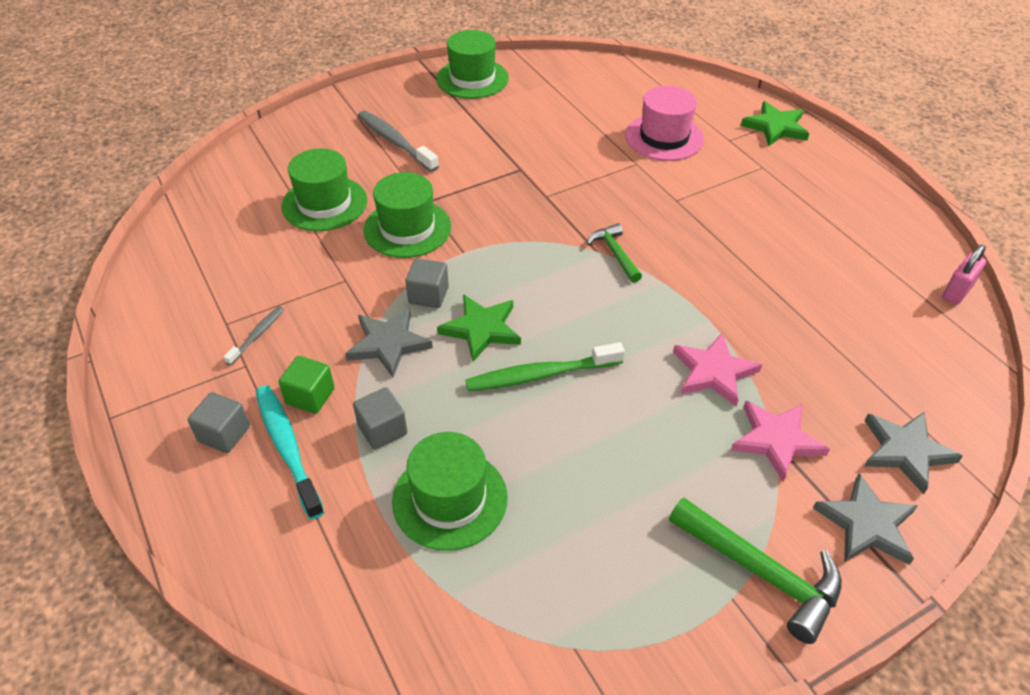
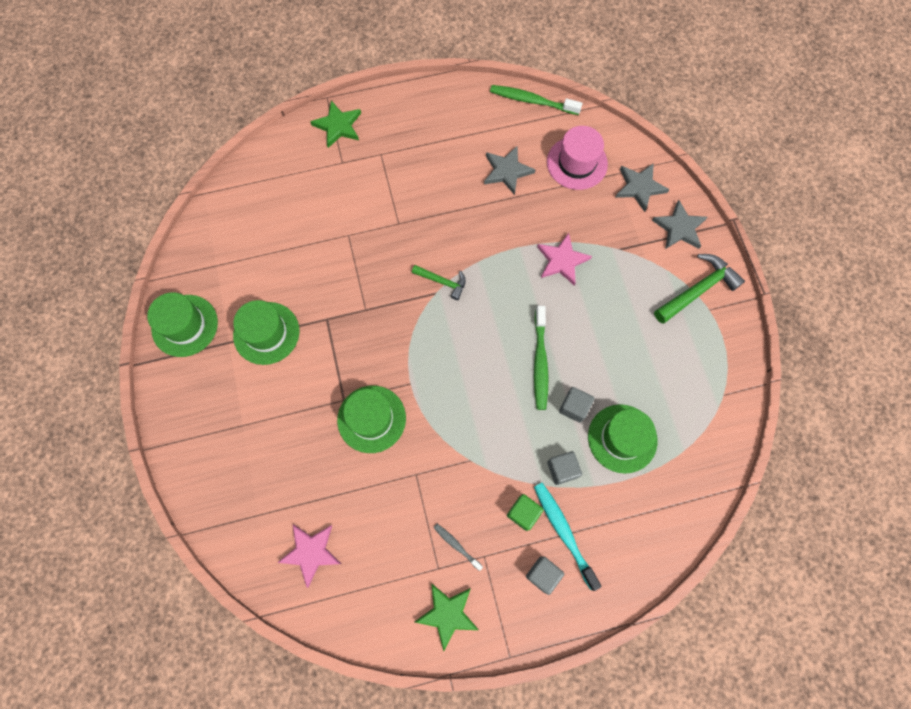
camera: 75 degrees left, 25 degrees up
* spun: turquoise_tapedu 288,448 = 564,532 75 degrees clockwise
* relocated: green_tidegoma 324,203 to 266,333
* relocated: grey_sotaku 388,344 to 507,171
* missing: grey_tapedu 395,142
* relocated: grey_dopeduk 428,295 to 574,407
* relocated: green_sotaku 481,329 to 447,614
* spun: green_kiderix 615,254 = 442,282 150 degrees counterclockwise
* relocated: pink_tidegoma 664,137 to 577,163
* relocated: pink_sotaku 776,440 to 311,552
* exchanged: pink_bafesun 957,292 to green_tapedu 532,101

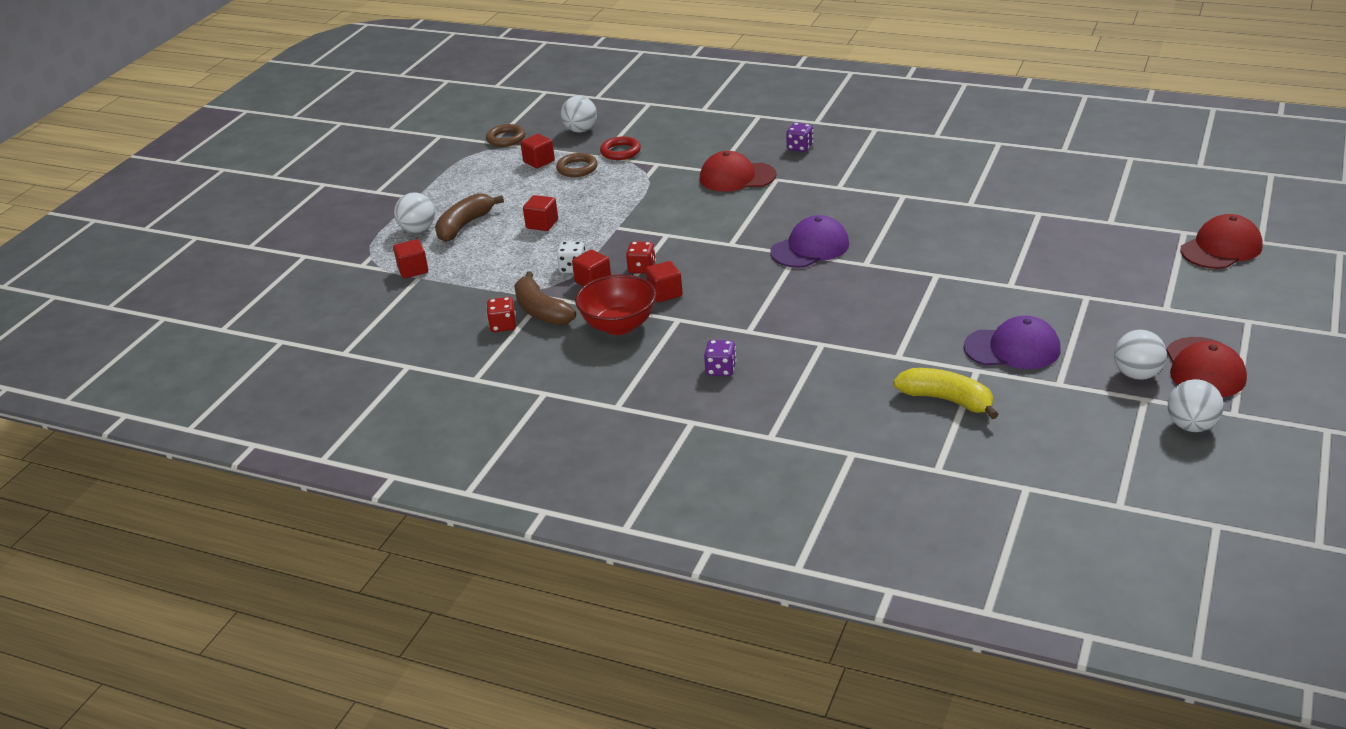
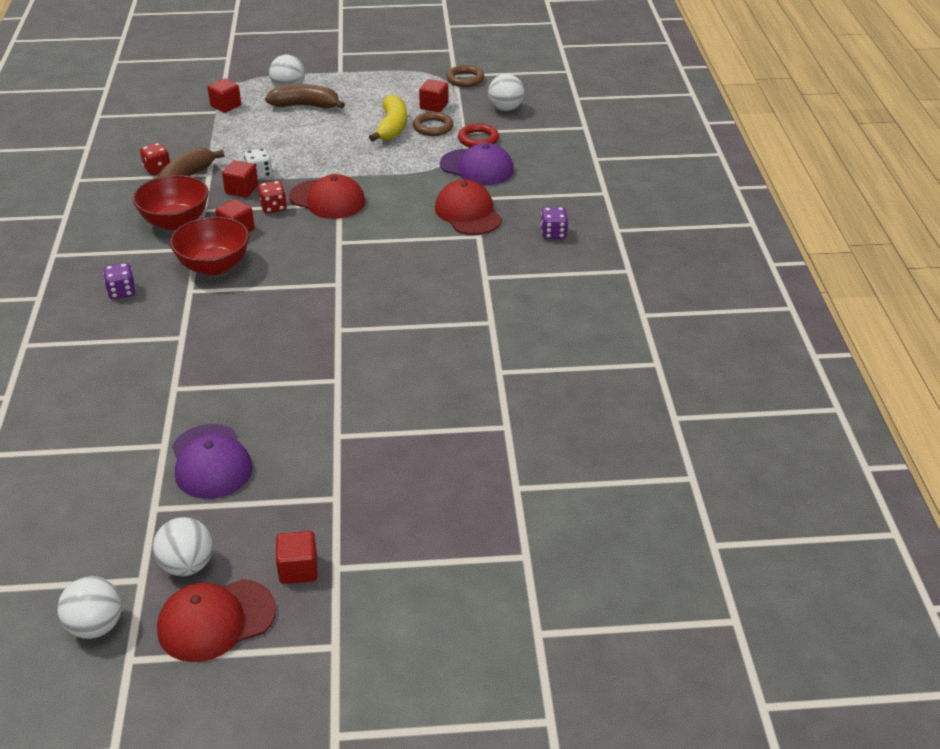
camera: 60 degrees right, 5 degrees up
* relocated: red_dopeduk 542,224 to 298,569
* relocated: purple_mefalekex 810,248 to 477,167
* relocated: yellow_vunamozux 947,400 to 392,127
* relocated: red_mefalekex 1221,248 to 327,200
* appeared: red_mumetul 214,266

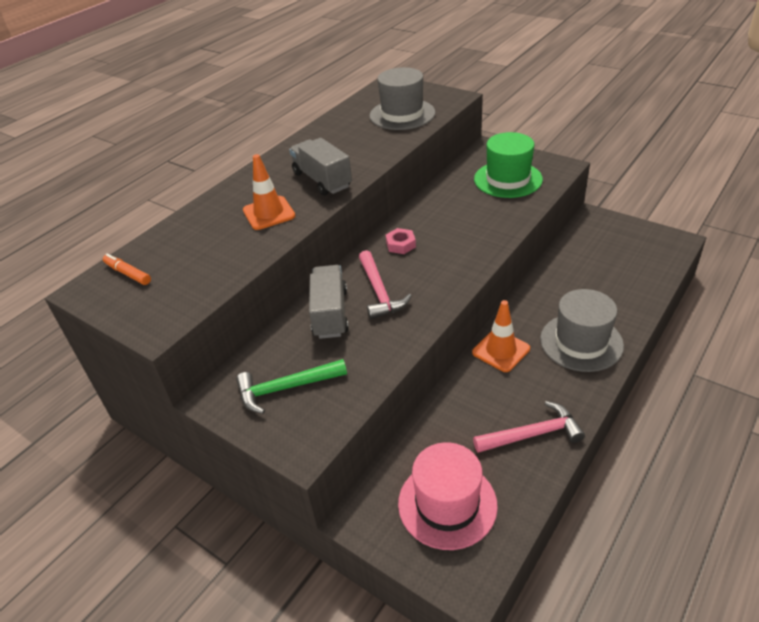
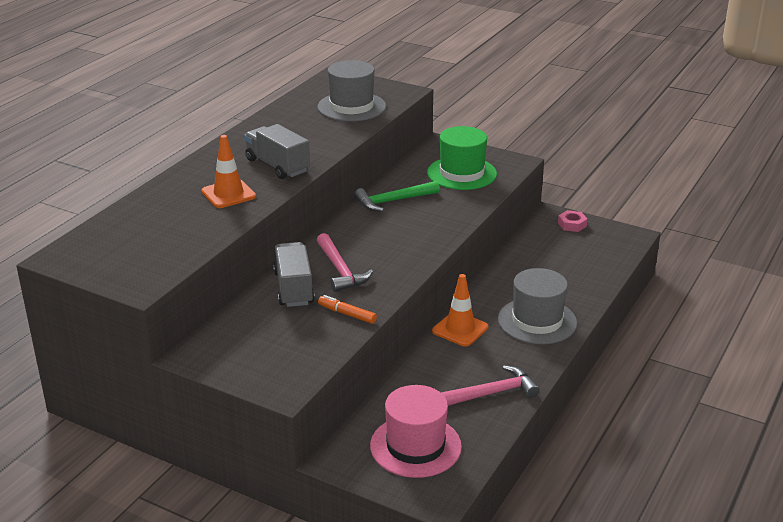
camera: 10 degrees left, 10 degrees down
* relocated: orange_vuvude 128,273 to 347,314
* relocated: green_kiderix 286,388 to 393,201
* relocated: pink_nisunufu 400,245 to 572,224

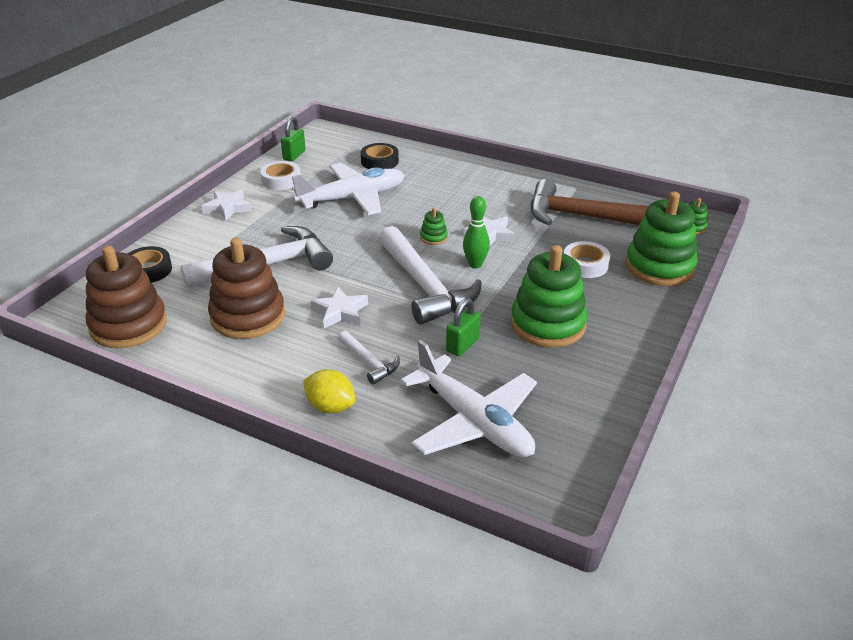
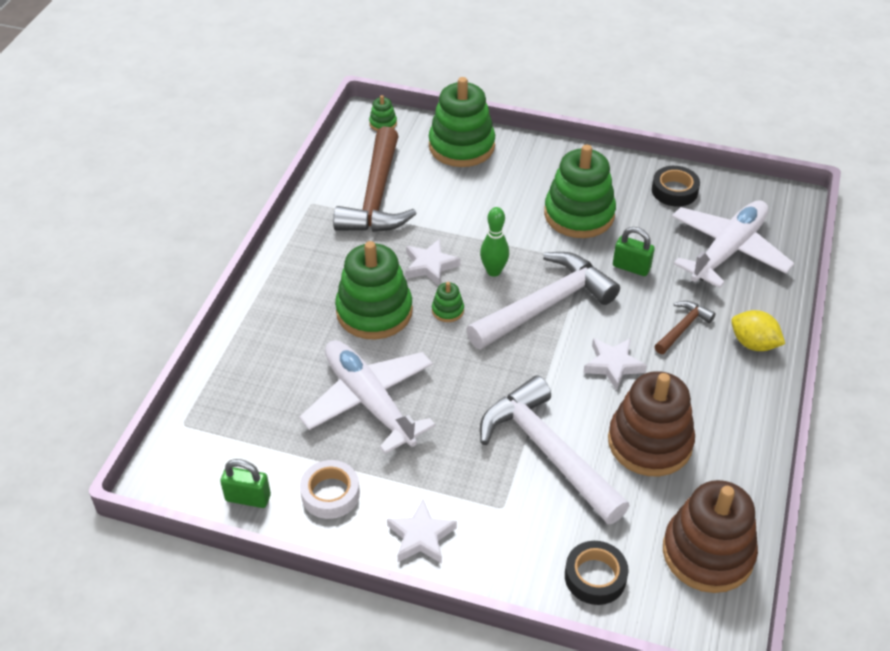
camera: 100 degrees left, 10 degrees up
* spun: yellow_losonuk 330,406 = 753,344 75 degrees counterclockwise
* colour: white_kiderix 369,362 to brown_kiderix 683,328
* relocated: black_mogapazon 379,161 to 674,191
* missing: white_mogapazon 585,265
* appeared: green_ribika 374,311

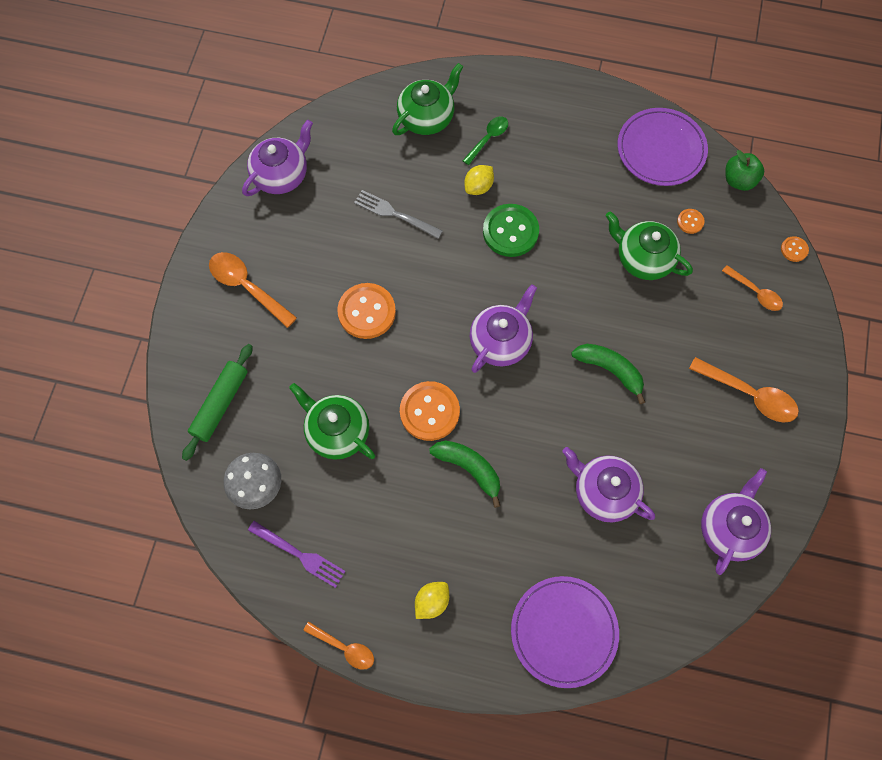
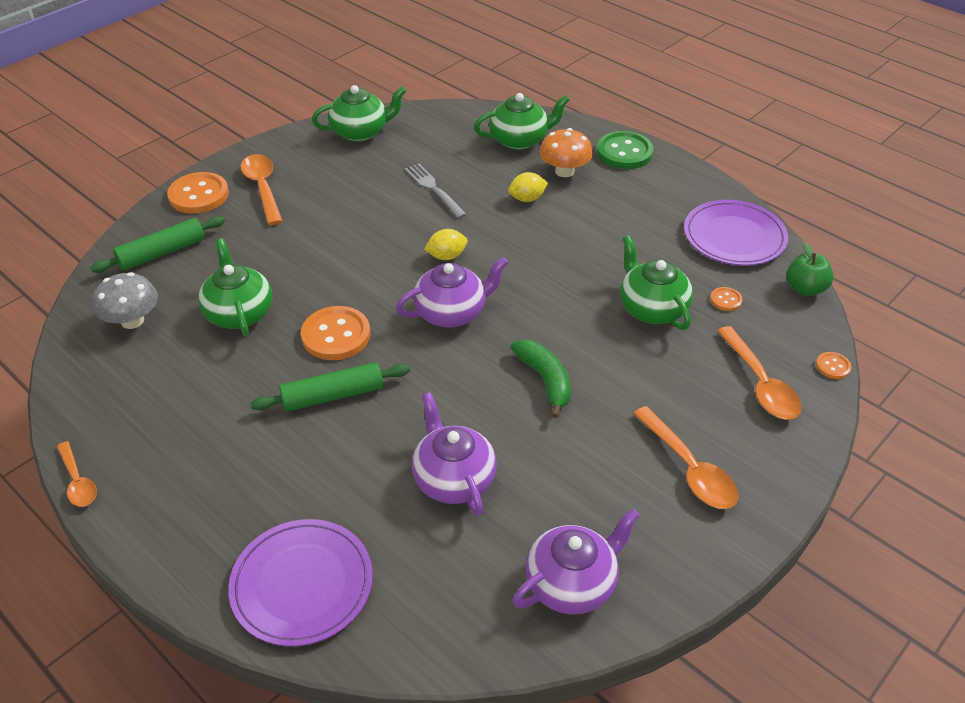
camera: 30 degrees right, 25 degrees down
* colour: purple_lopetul 281,175 to green_lopetul 360,132
* missing: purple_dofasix 299,554
* relocated: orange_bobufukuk 366,312 to 198,195
* relocated: yellow_losonuk 432,601 to 446,256
* exchanged: green_vunamozux 469,468 to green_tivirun 333,395
* exchanged: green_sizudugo 488,139 to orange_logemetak 564,171
* relocated: green_bobufukuk 510,231 to 624,152
* size: orange_sizudugo 755,292 = 760,384 x1.58

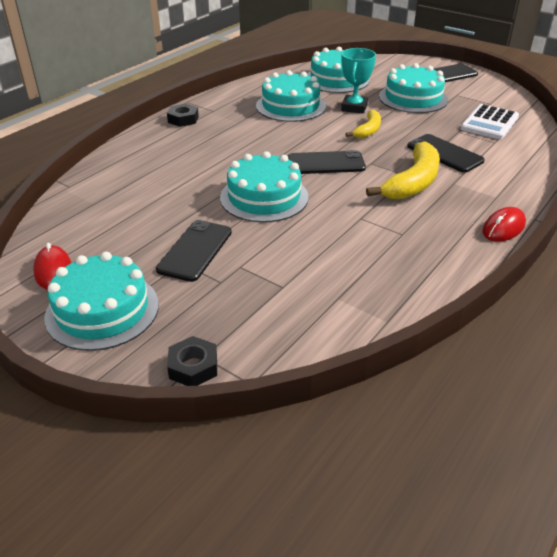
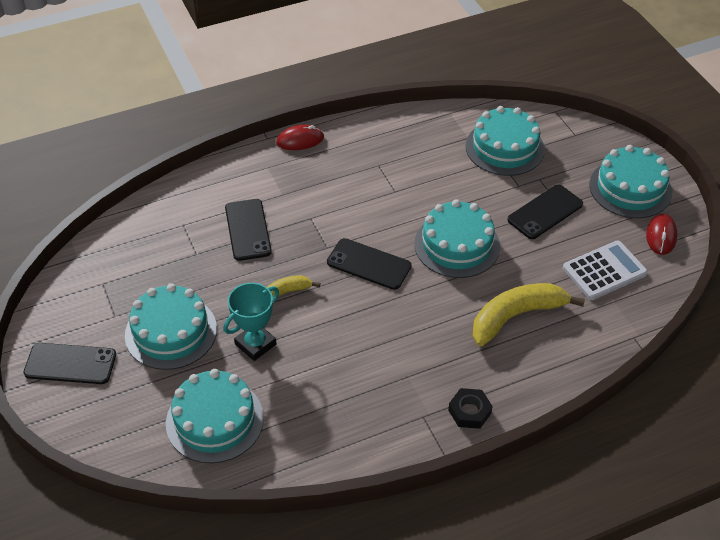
camera: 150 degrees left, 10 degrees up
* missing: black_nisunufu 193,367
* relocated: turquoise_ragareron 290,106 to 505,148
* relocated: yellow_vunamozux 413,182 to 516,316
* relocated: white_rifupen 489,123 to 604,271

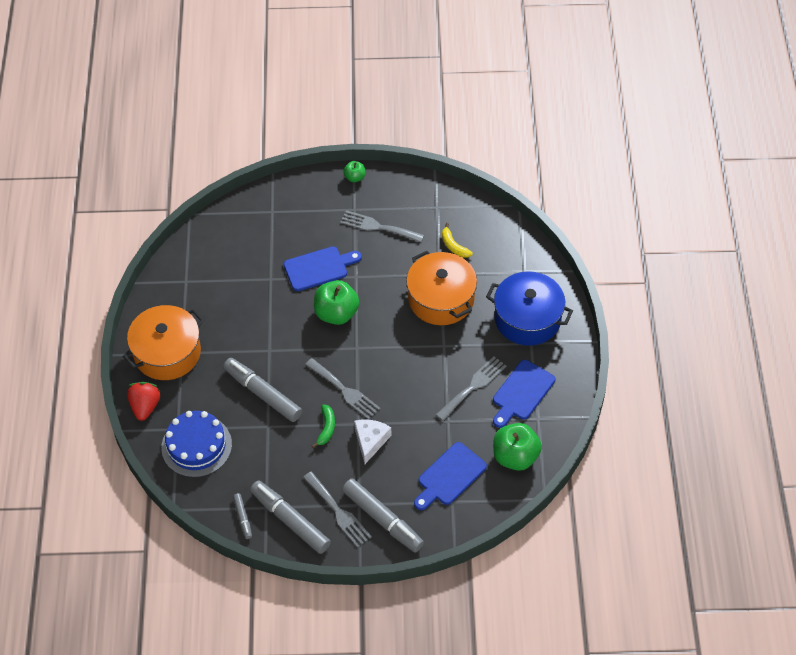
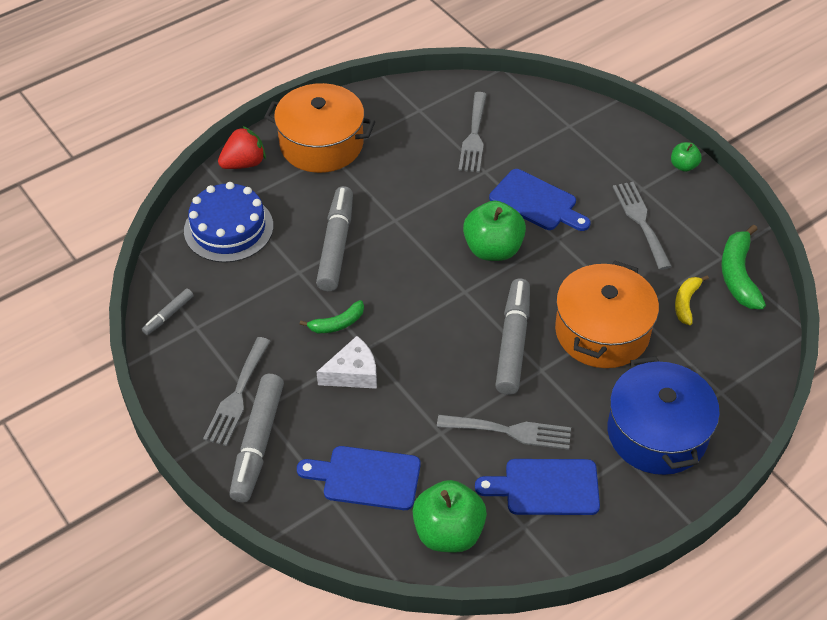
camera: 55 degrees right, 5 degrees down
* relocated: grey_vuvude 290,520 to 513,342
* relocated: grey_dofasix 345,391 to 474,136
* appeared: green_vunamozux 738,275

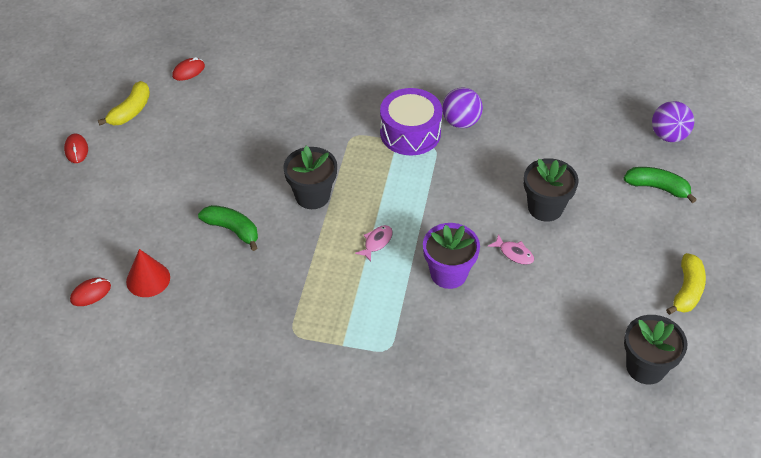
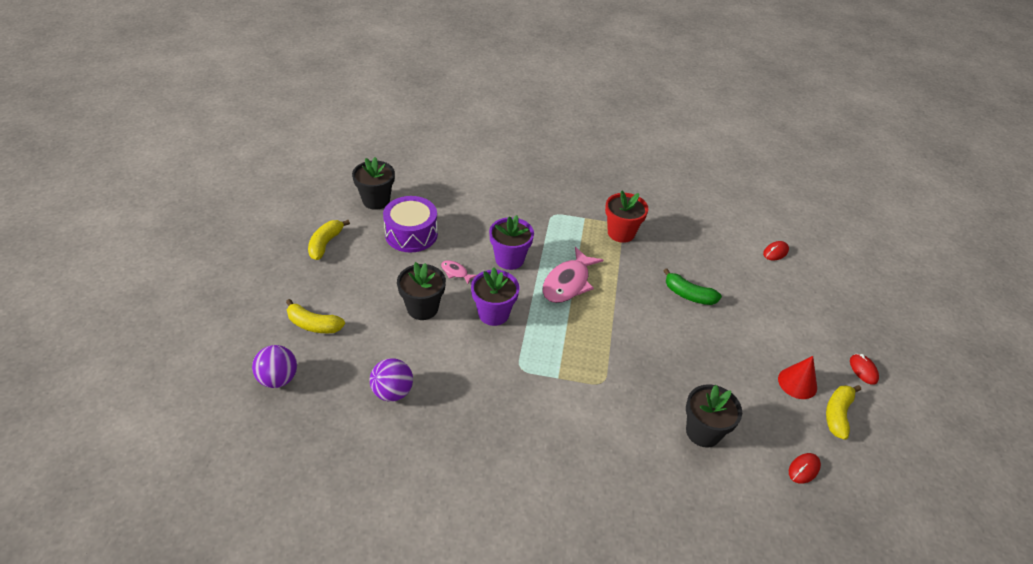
camera: 175 degrees right, 5 degrees down
* relocated: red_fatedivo 148,279 to 797,383
* relocated: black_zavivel 312,196 to 703,432
* size: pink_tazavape 376,242 = 568,283 x2.12
* relocated: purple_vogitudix 410,133 to 411,234
* relocated: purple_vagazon 461,122 to 392,392
* colour: green_vunamozux 657,187 to yellow_vunamozux 313,325
* appeared: purple_zavivel 493,314
* appeared: red_zavivel 621,233

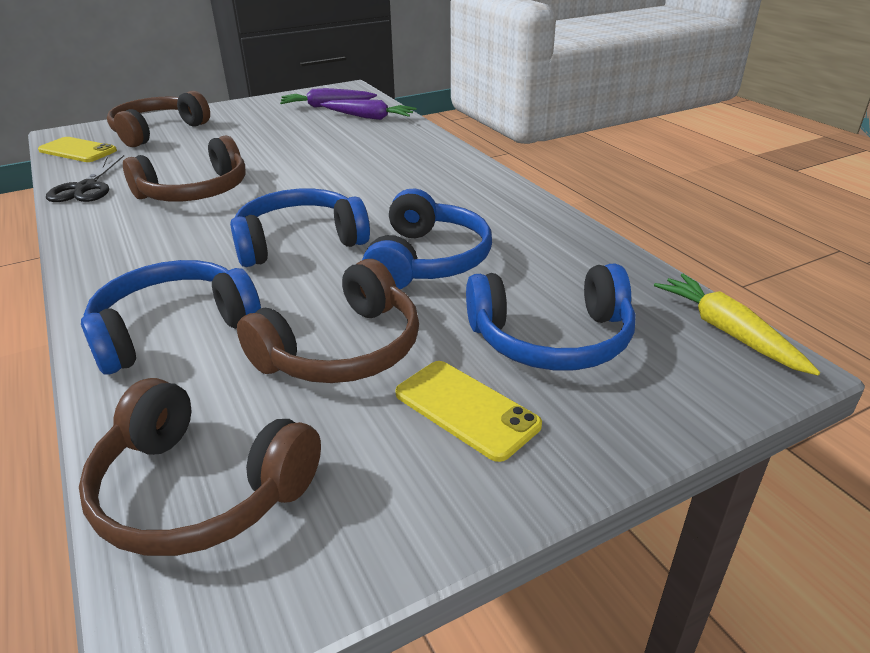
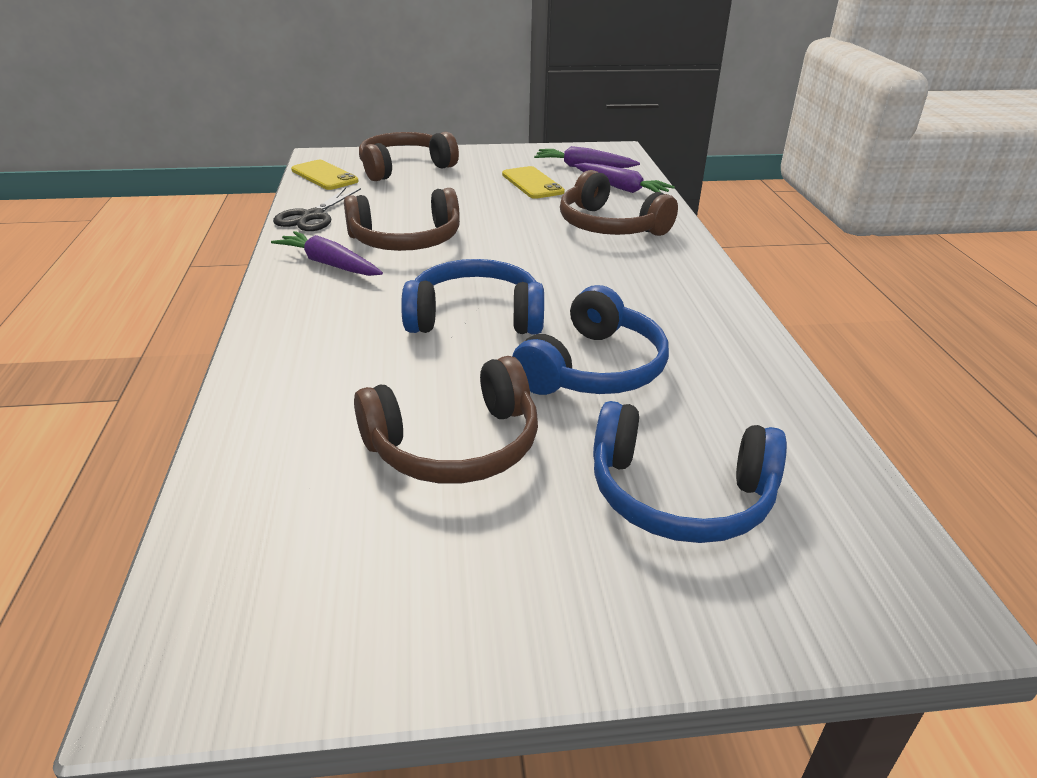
camera: 20 degrees right, 0 degrees up
* relocated: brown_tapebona 199,490 to 609,226
* missing: blue_tapebona 173,329
* relocated: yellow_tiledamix 466,409 to 532,183
* missing: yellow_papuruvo 728,332
* appeared: purple_papuruvo 329,264

